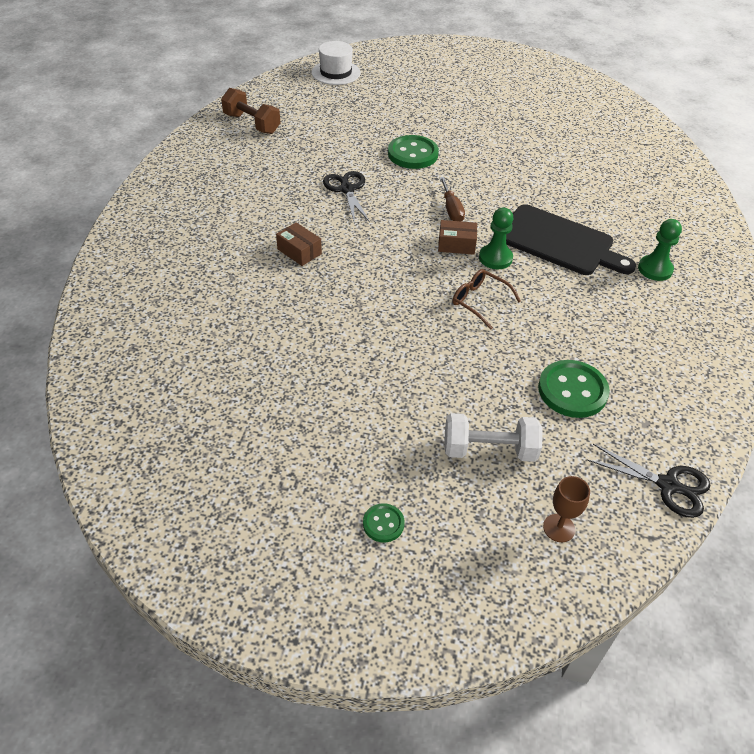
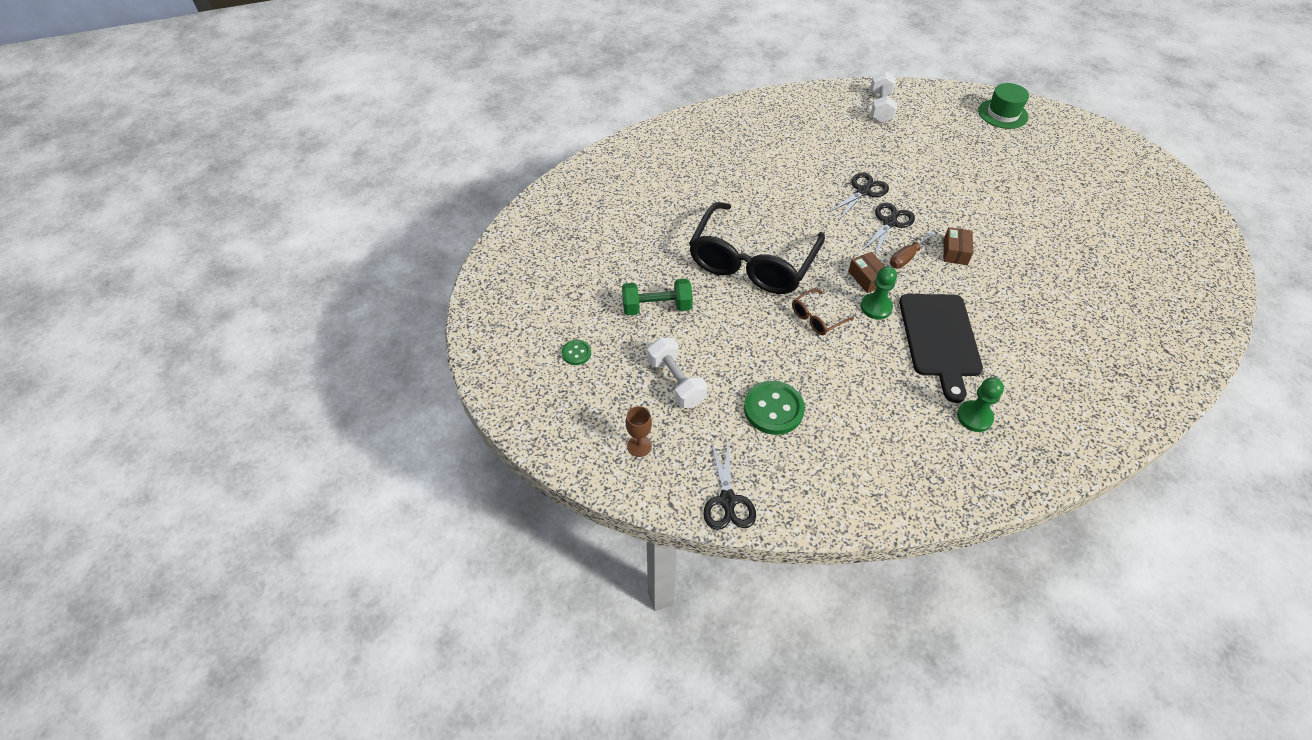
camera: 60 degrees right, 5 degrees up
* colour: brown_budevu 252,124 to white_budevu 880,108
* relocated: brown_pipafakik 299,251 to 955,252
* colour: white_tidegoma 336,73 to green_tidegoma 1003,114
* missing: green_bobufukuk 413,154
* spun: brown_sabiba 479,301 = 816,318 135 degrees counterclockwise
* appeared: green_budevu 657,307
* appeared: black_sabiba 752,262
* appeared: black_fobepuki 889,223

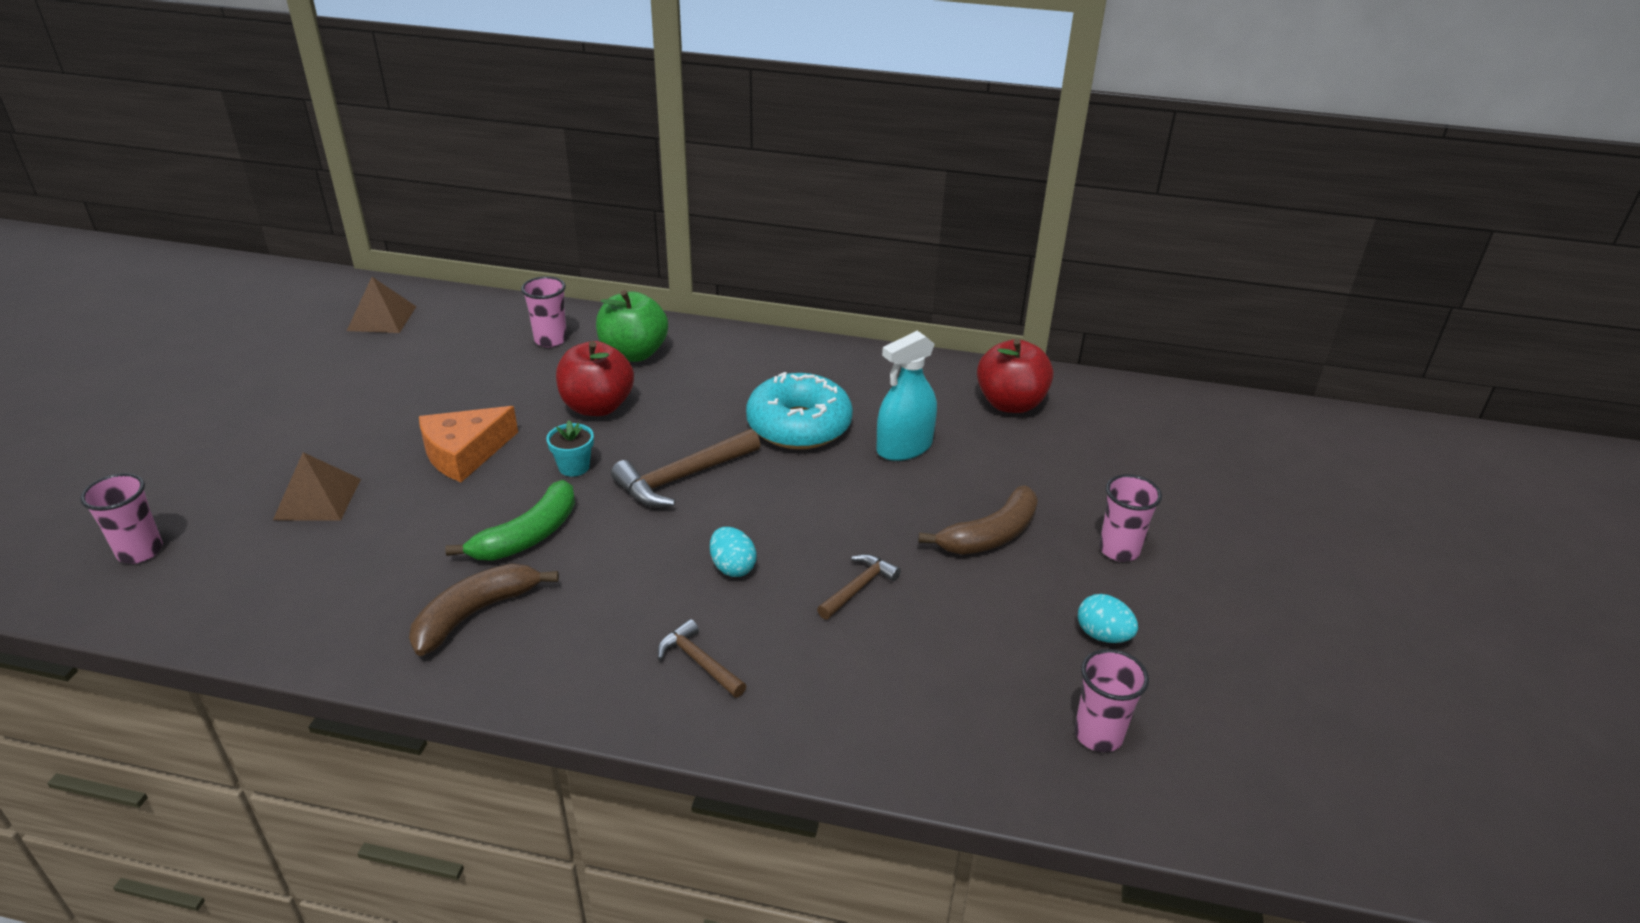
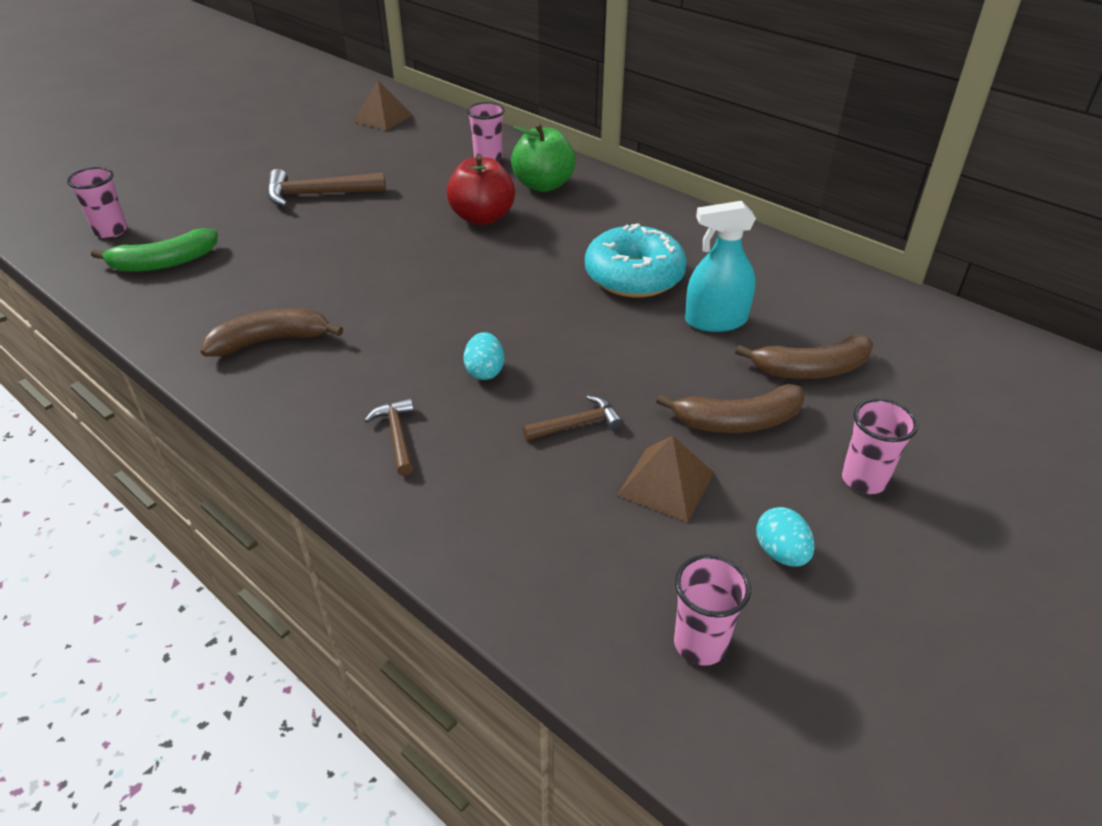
camera: 30 degrees right, 5 degrees up
* relocated: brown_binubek 318,499 to 666,483
* missing: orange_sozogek 464,453
* relocated: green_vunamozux 528,536 to 164,263
* missing: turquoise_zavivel 574,467
* relocated: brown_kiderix 682,478 to 318,194
* missing: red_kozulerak 1010,403
* appeared: brown_vunamozux 811,369

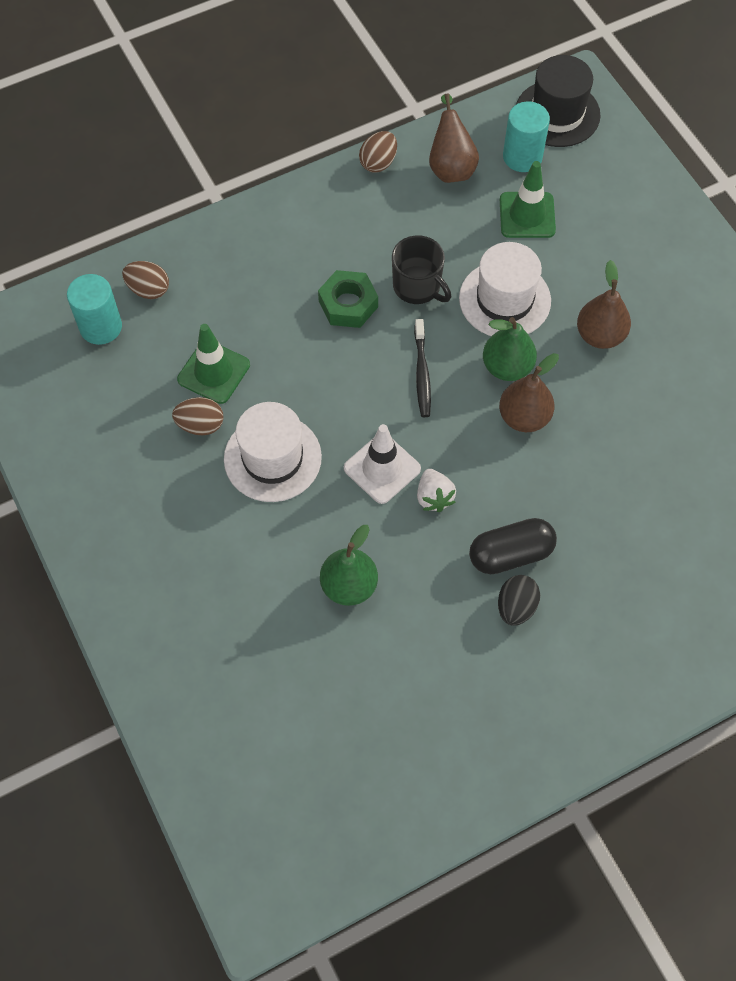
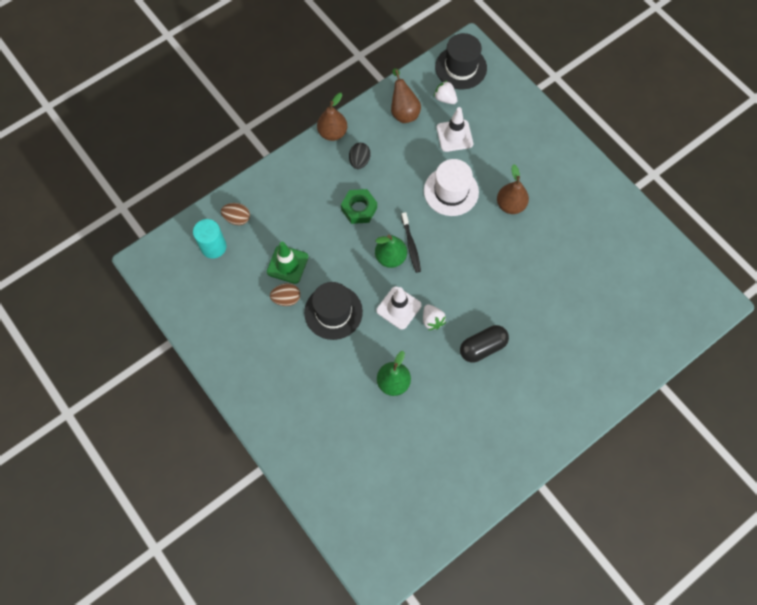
camera: 10 degrees left, 5 degrees up
* colour: white_tidegoma 272,458 to black_tidegoma 333,312
* missing: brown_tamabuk 378,163
* missing: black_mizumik 418,287
* relocated: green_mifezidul 507,367 to 390,257
* relocated: black_tamabuk 516,607 to 359,161
* relocated: brown_mifezidul 524,417 to 332,133
* colour: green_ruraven 527,215 to white_ruraven 454,136
* exchanged: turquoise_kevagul 522,157 to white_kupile 445,98

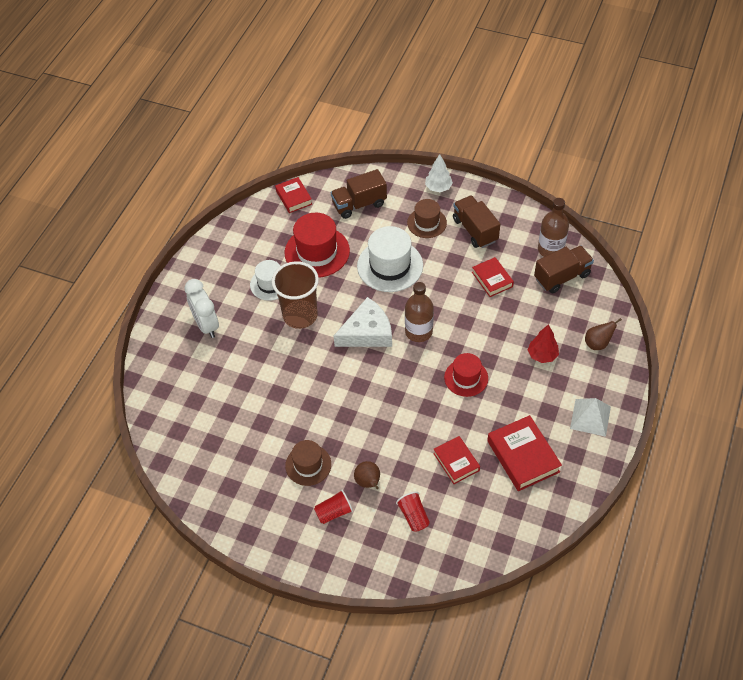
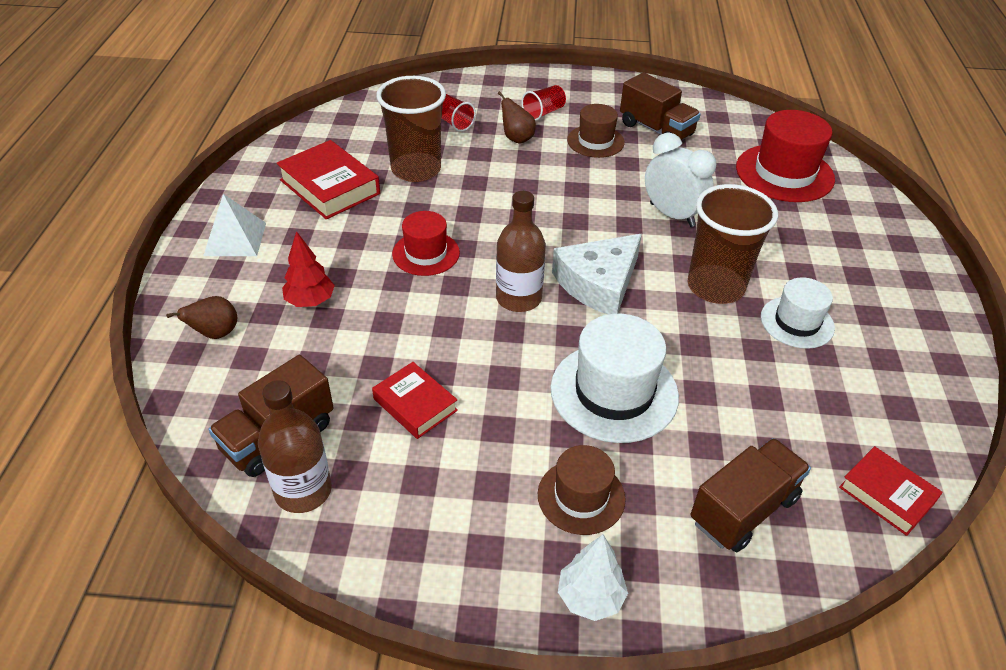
camera: 160 degrees right, 10 degrees down
* relocated: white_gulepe 206,325 to 672,215
* relocated: red_tidegoma 317,252 to 784,173
* exchanged: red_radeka 456,462 to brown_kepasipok 416,169
* relocated: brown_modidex 475,230 to 656,130

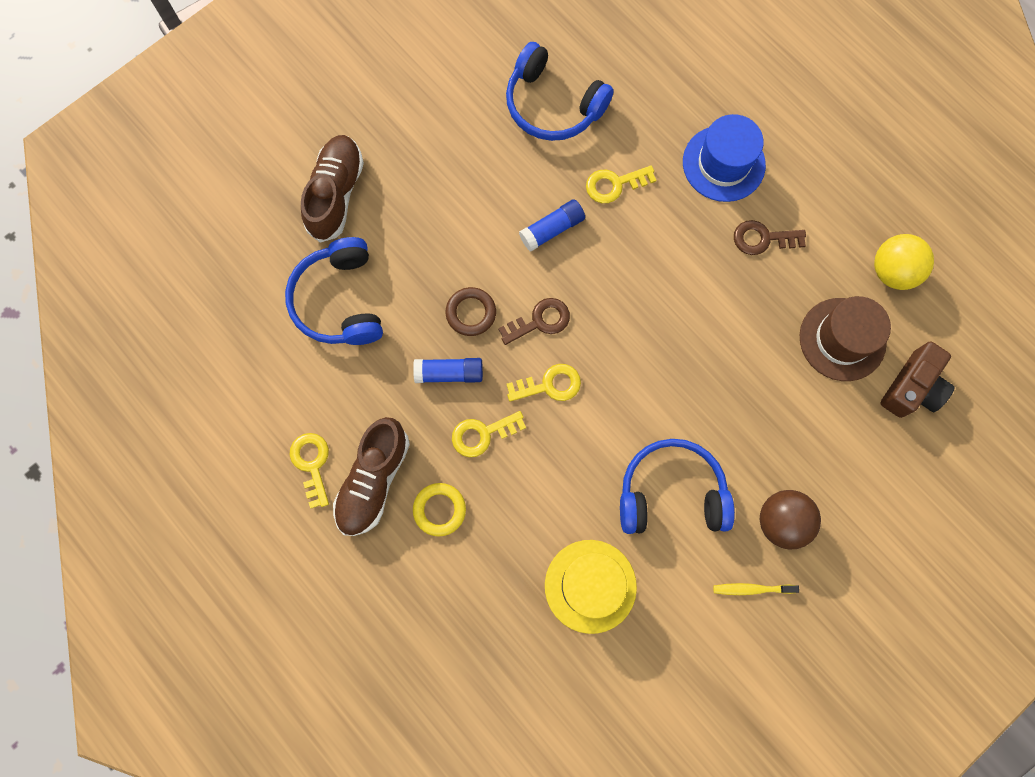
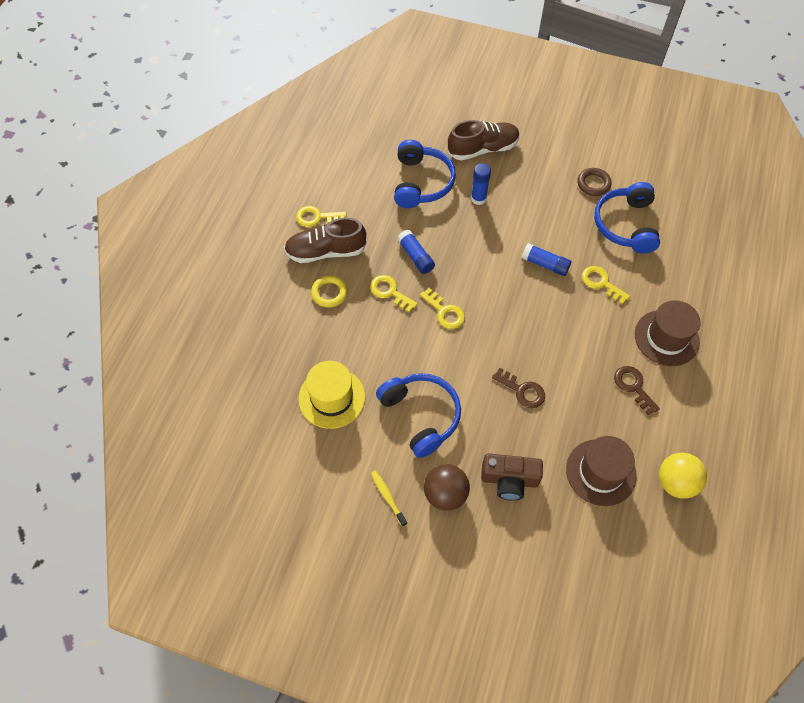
camera: 60 degrees right, 15 degrees down
* spun: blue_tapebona 340,301 = 421,182 135 degrees clockwise
* spun: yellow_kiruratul 312,464 = 317,217 135 degrees counterclockwise
* relocated: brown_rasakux 471,313 to 593,184
* relocated: brown_kiruratul 540,321 to 522,390
* colour: blue_tidegoma 723,163 to brown_tidegoma 666,338
* relocated: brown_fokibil 912,387 to 509,480
* appeared: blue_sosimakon 478,198

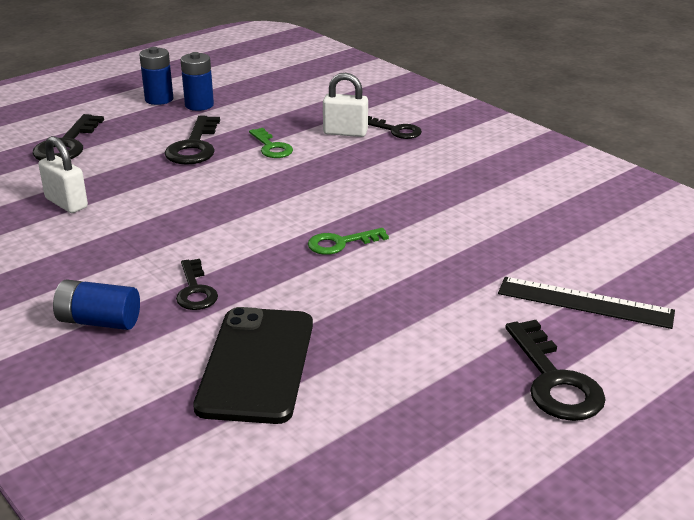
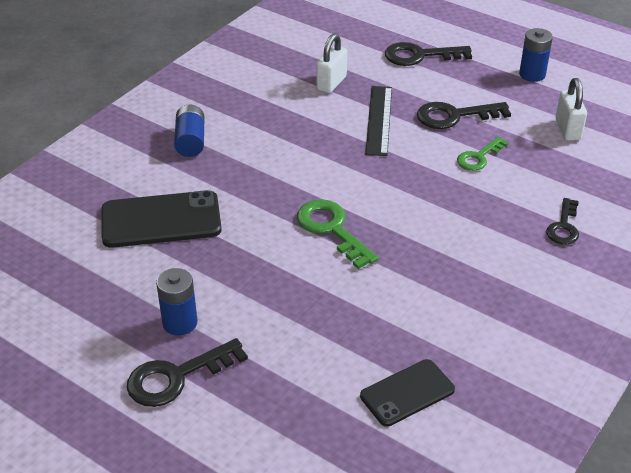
camera: 75 degrees right, 10 degrees up
* missing: black_kiruratul 195,290
* relocated: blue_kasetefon 199,105 to 180,323
* size: green_kiruratul 340,243 = 332,229 x1.54
* relocated: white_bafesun 345,132 to 568,129
* relocated: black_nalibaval 585,302 to 379,120
* appeared: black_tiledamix 407,393

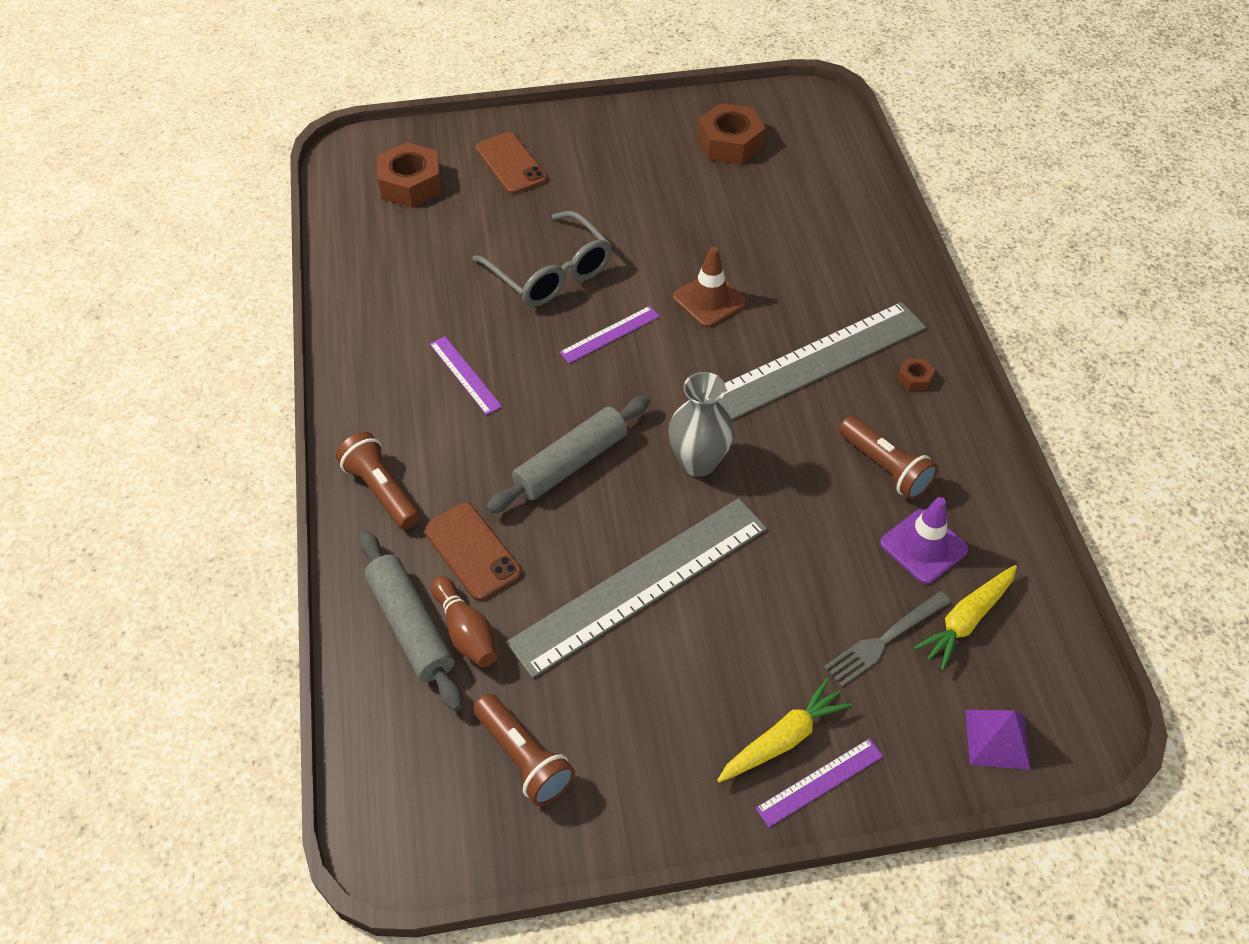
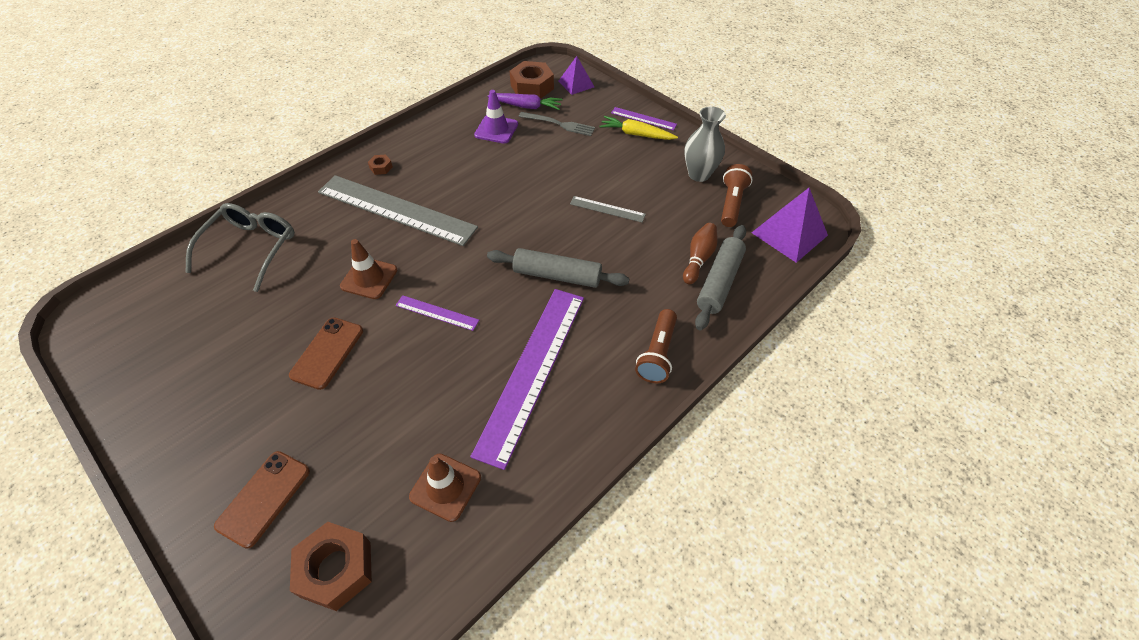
camera: 125 degrees left, 0 degrees up
* relocated: brown_tiledamix 472,551 to 327,353
* size: purple_nalibaval 465,375 = 532,371 x2.27
* relocated: grey_sabiba 551,273 to 251,248
* size: grey_nalibaval 641,585 = 607,209 x0.44
* relocated: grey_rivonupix 698,462 to 699,174
* relocated: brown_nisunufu 730,143 to 532,87
* missing: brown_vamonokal 885,467
* colour: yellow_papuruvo 966,620 to purple_papuruvo 526,106
* appeared: brown_ruraven 445,487
* appeared: purple_binubek 789,233

